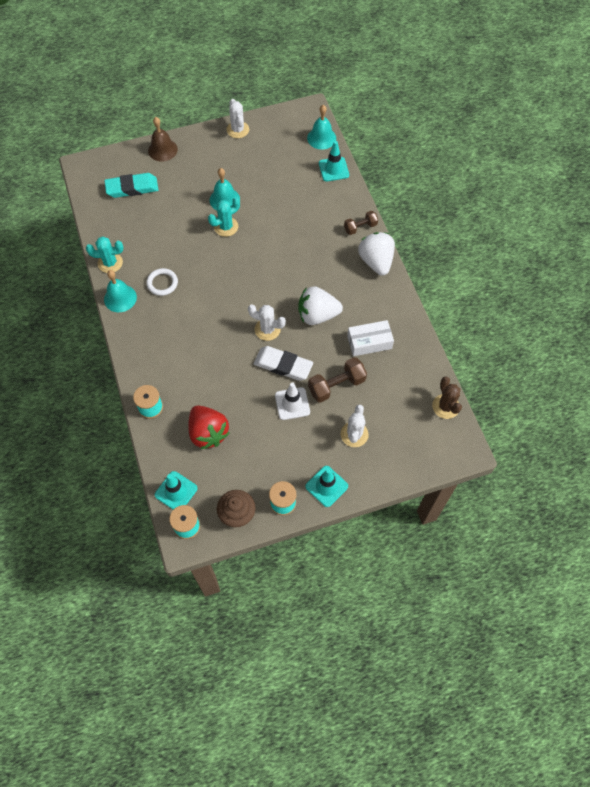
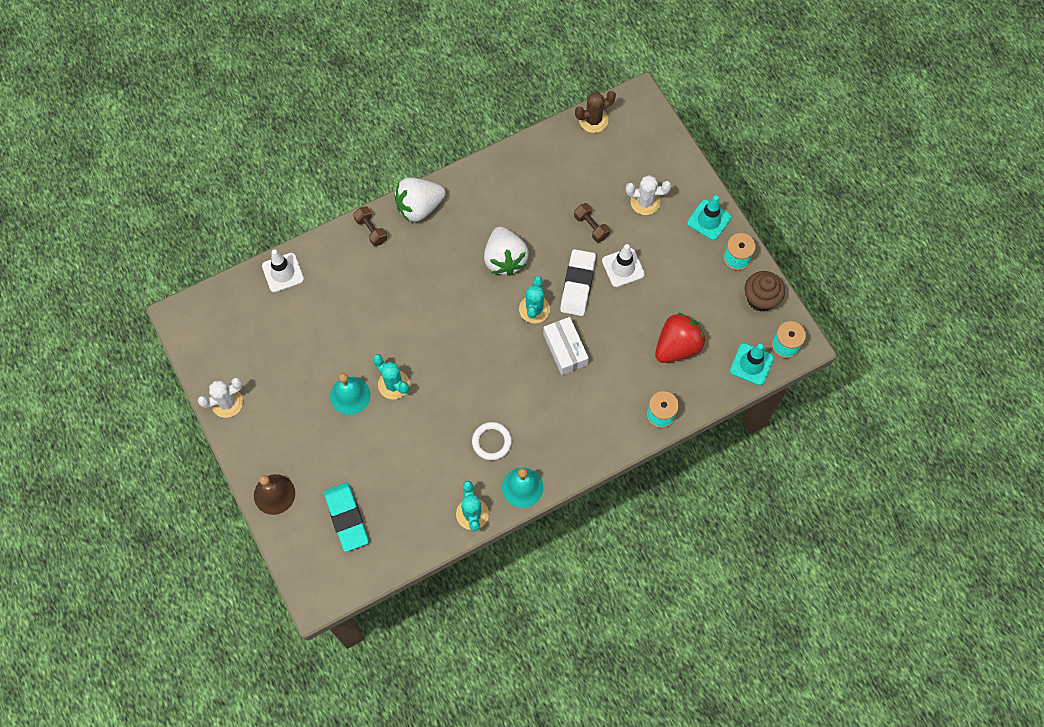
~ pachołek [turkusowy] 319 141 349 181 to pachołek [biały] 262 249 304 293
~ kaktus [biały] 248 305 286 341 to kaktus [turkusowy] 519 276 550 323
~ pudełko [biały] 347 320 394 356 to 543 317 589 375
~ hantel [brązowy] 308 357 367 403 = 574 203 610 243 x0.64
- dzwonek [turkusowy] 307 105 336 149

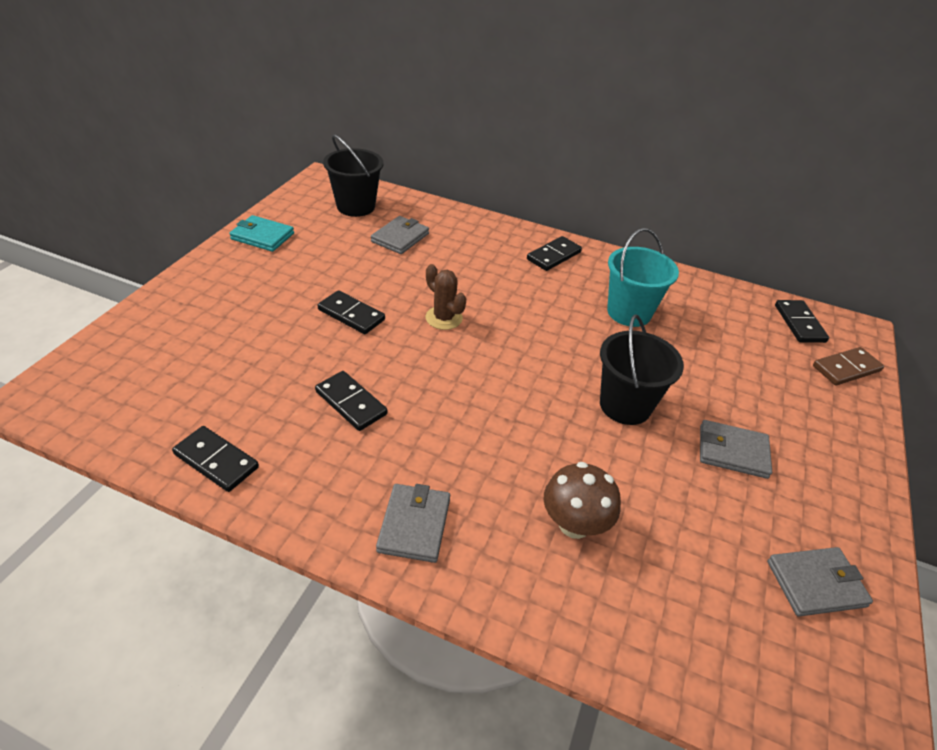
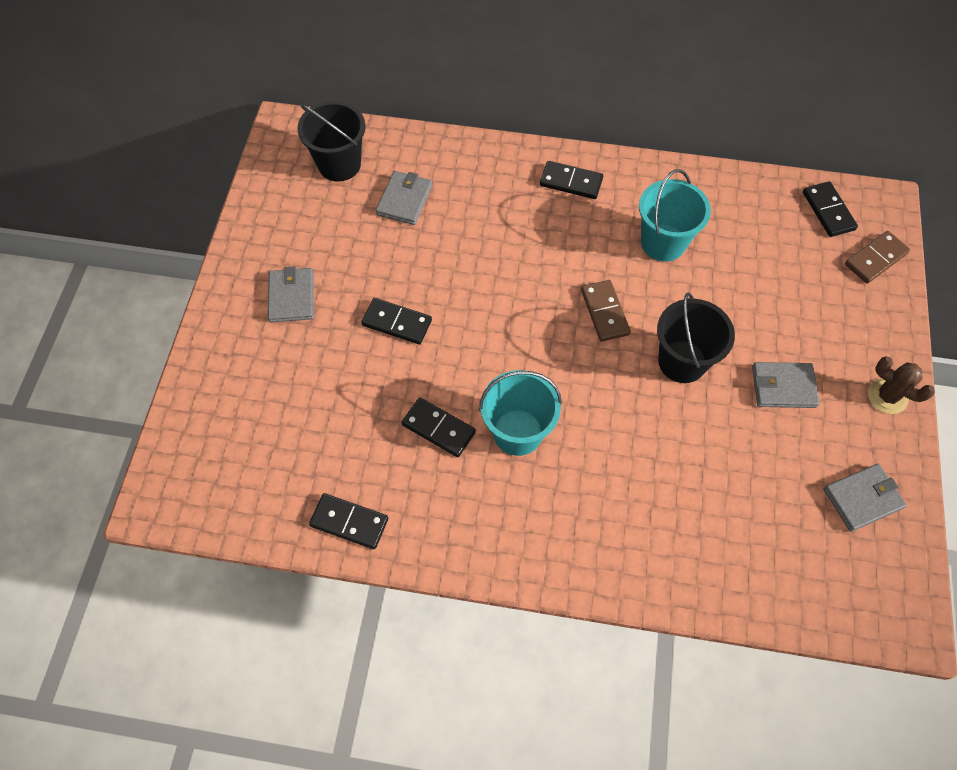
~ portfel [szary] 376 484 450 563 to 268 266 314 322
+ wiadro [turkusowy] 479 370 562 456
~ kostka domina [czarny] 527 236 582 271 = 540 161 603 199 75 degrees clockwise
+ kostka domina [brązowy] 581 280 631 342
~ kaktus [brązowy] 425 264 467 330 to 868 357 935 414
- portfel [turkusowy] 229 215 294 252
- grzyb [brązowy] 543 462 621 539

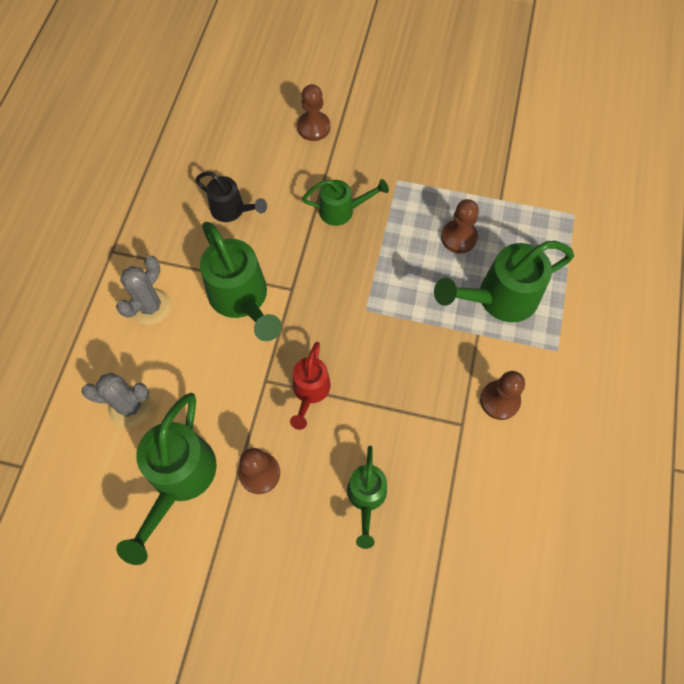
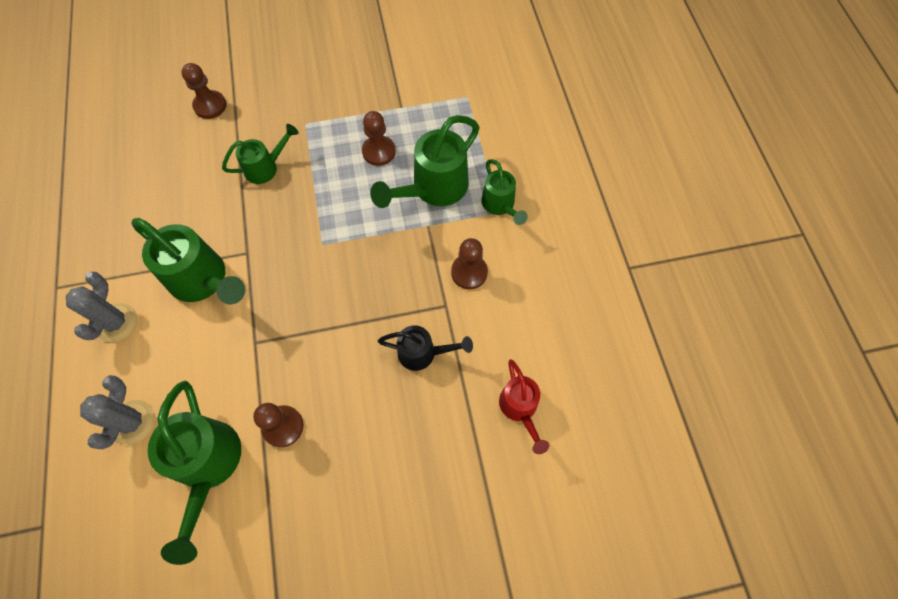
~ kaktus [szary] 82 372 152 428 = 80 375 155 449 60 degrees counterclockwise
~ konewka [czarny] 195 172 267 222 to 378 325 473 371
~ konewka [zielony] 347 445 387 549 to 481 159 528 225
~ konewka [czerwony] 290 342 331 430 to 499 359 549 454

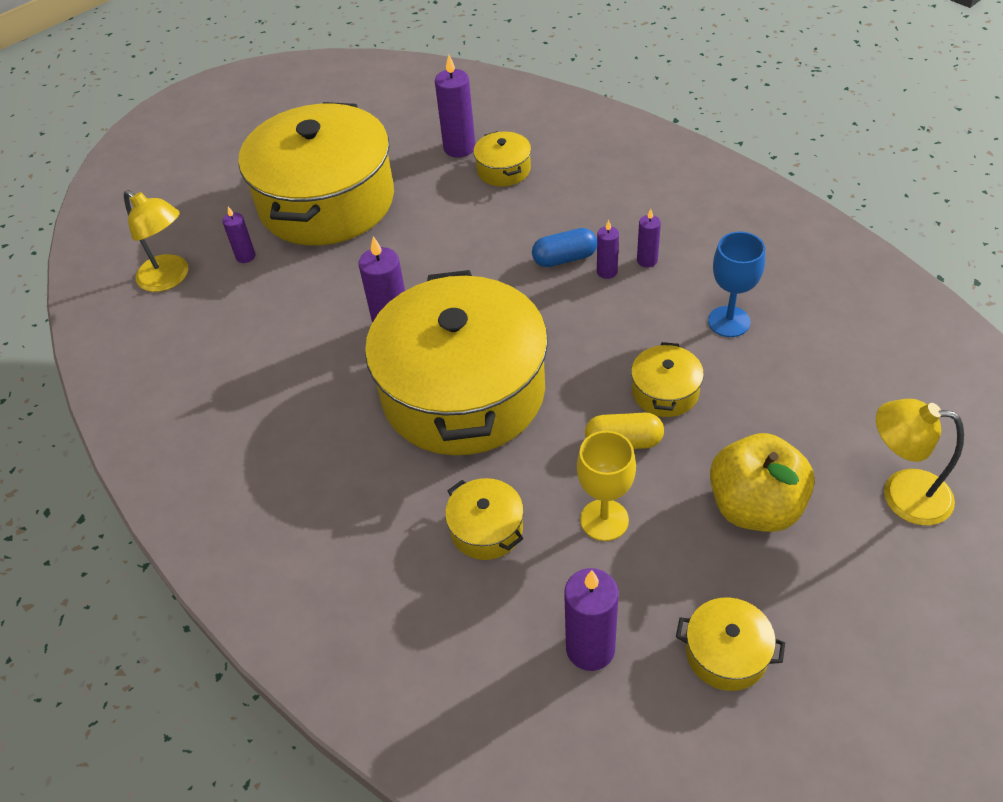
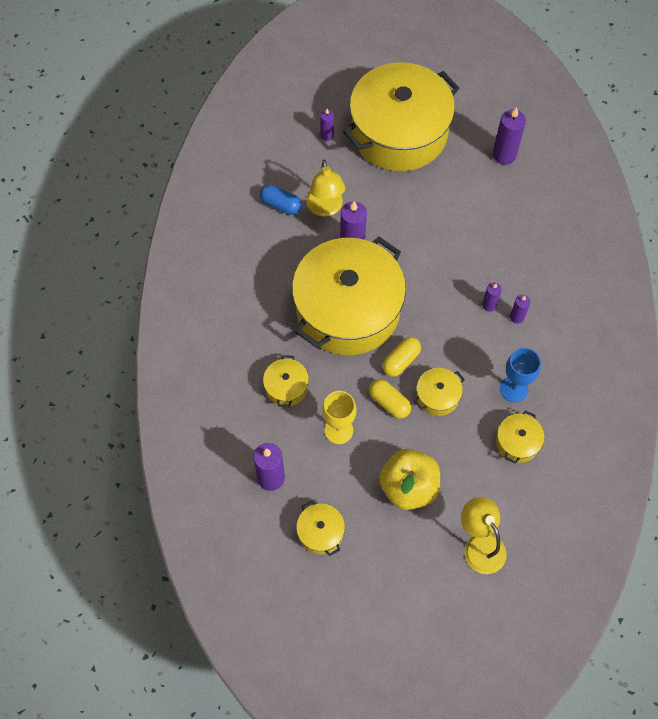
~ kapsułka [niebieski] 532 228 597 267 to 260 184 302 215
~ lampka [żółty] 124 190 188 292 to 307 159 345 216
+ kapsułka [żółty] 382 337 421 377
~ garnek [żółty] 473 131 531 187 to 496 411 544 464

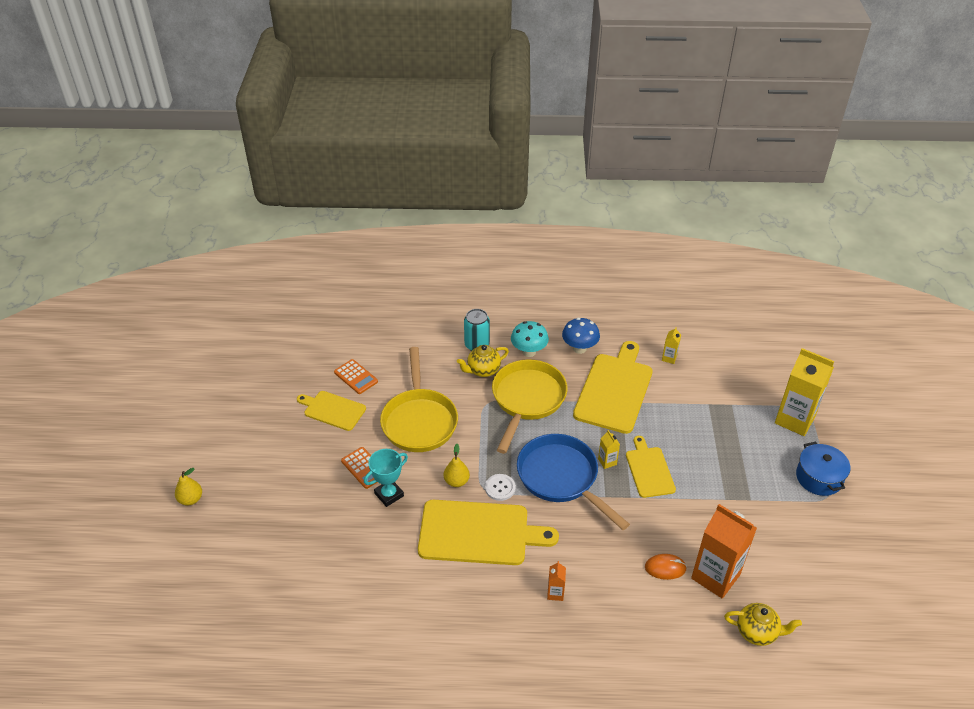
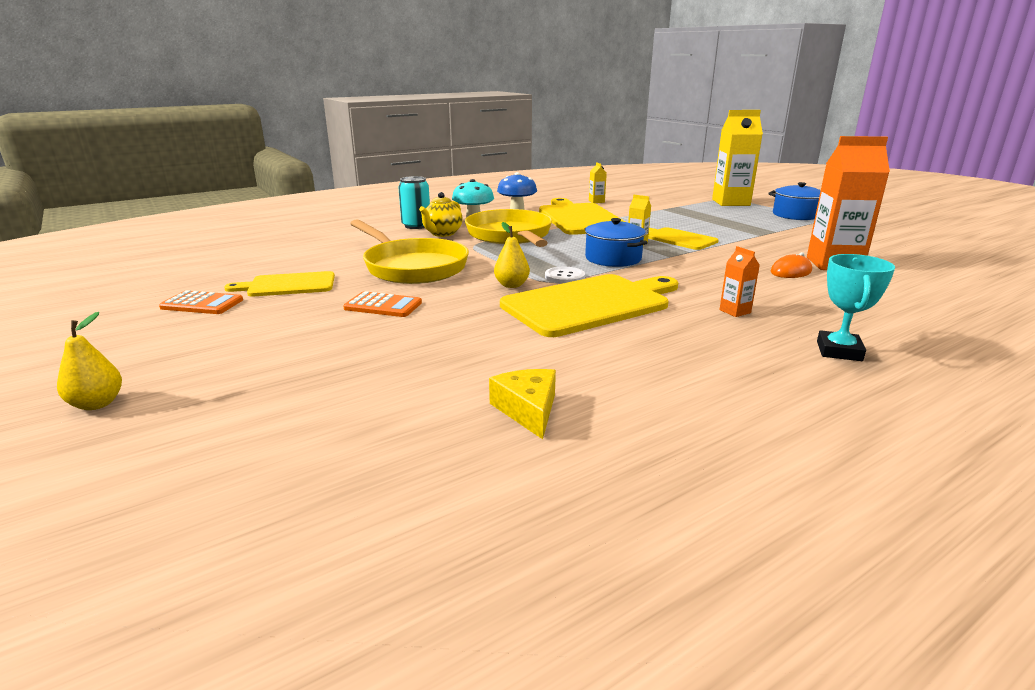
~ kalkulator [pomarańczowy] 334 359 378 394 to 159 290 243 314
+ ser [żółty] 489 369 556 439
~ patelnia [niebieski] 517 434 630 530 to garnek [niebieski] 585 218 648 267
~ puchar [turkusowy] 364 449 408 507 to 817 254 895 361
- imbryk [żółty] 724 603 802 646

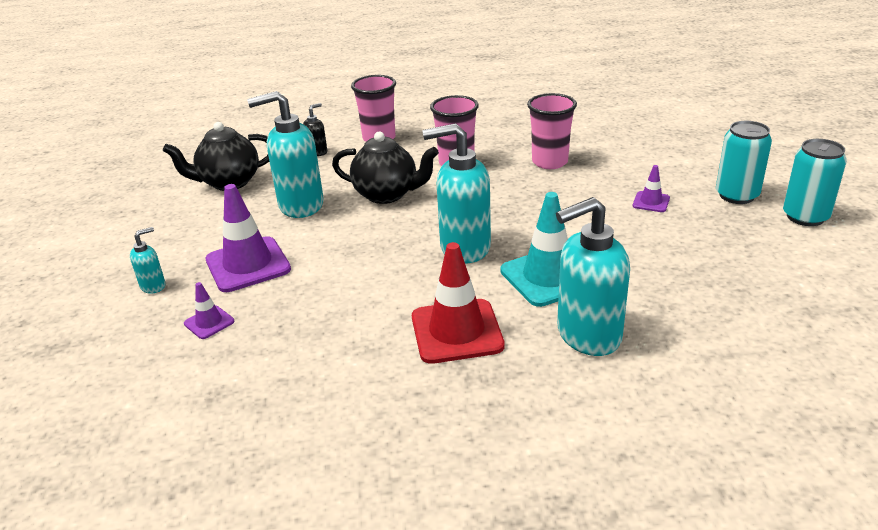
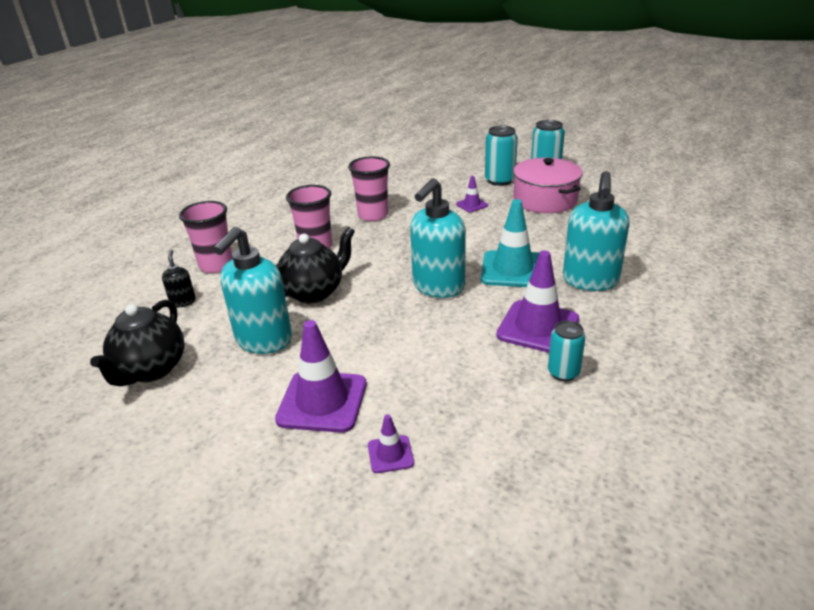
~ pachołek [czerwony] 412 242 505 364 to pachołek [fioletowy] 496 251 579 353
+ garnek [różowy] 513 158 583 213
+ puszka [turkusowy] 548 321 586 381
- dozownik mydła [turkusowy] 130 227 165 294

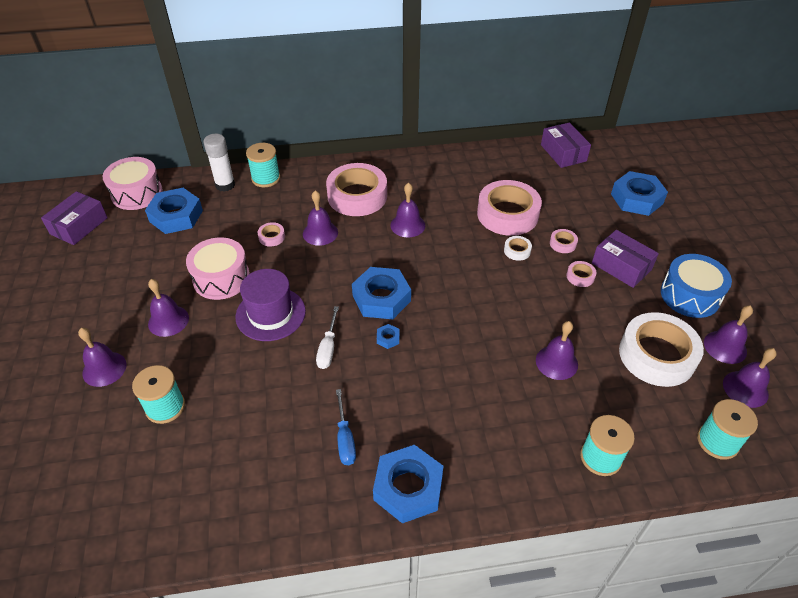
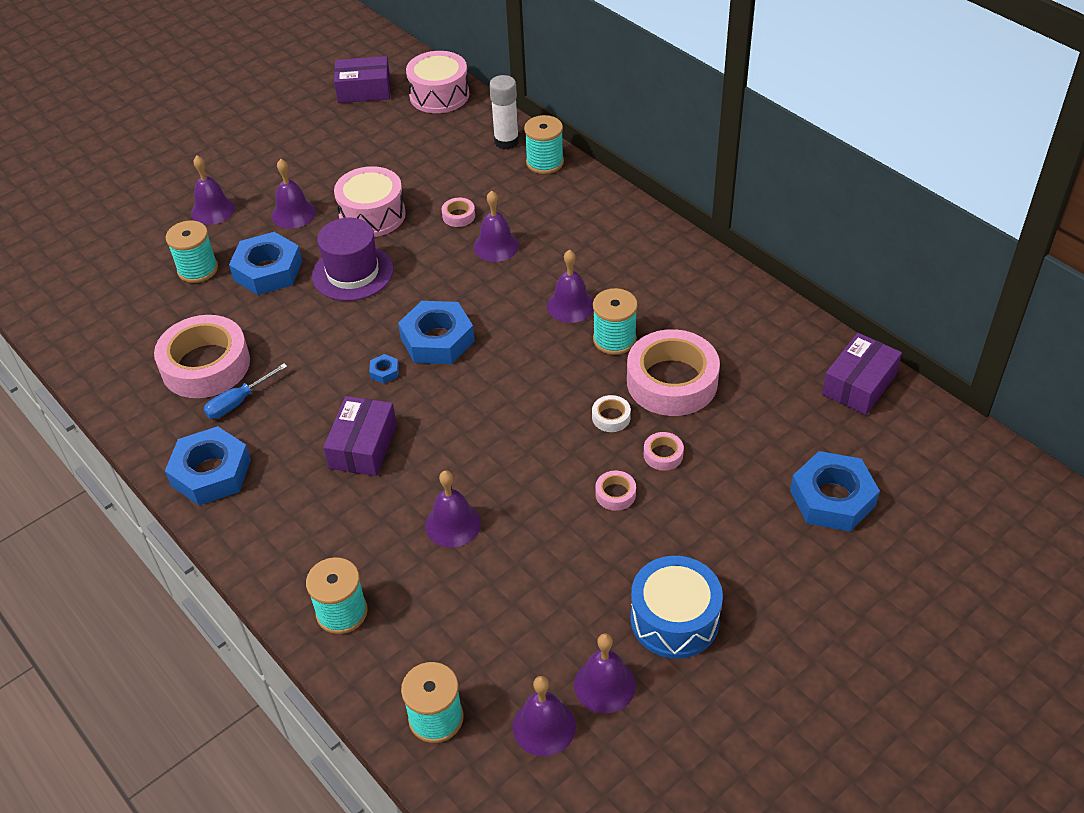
~ taśma klejąca [różowy] 326 163 387 216 to 154 315 250 398
~ nakrętka [niebieski] 145 188 203 234 to 229 232 302 295
~ pudełko [fioletowy] 592 230 659 288 to 323 396 397 476
+ szpulka [turkusowy] 593 288 638 355
- śrubokręt [biały] 316 306 339 369
- taśma klejąca [biały] 619 312 704 387

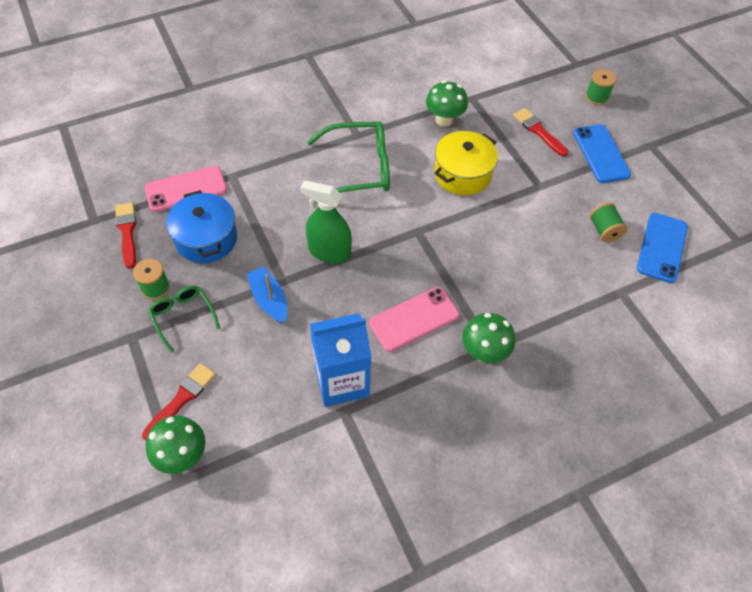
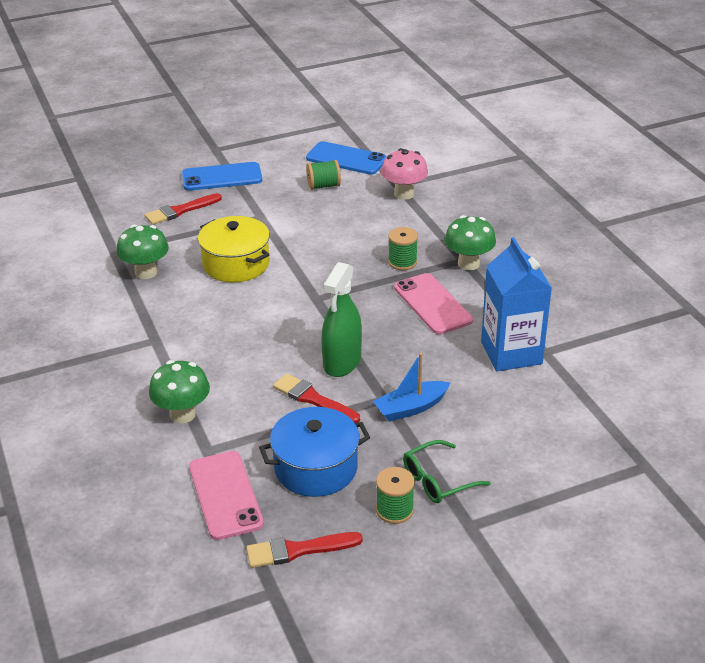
~ grzyb [zielony] 146 416 205 474 to 149 360 210 424
~ pędzel [czerwony] 142 363 216 441 to 273 374 360 423
+ grzyb [różowy] 381 148 428 200
~ szpulka [zielony] 585 69 616 105 to 388 227 418 270
- okulary [zielony] 307 122 390 193

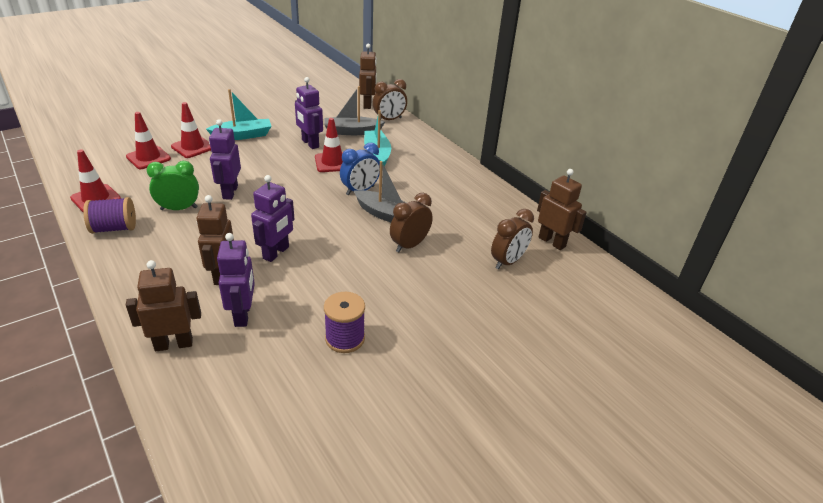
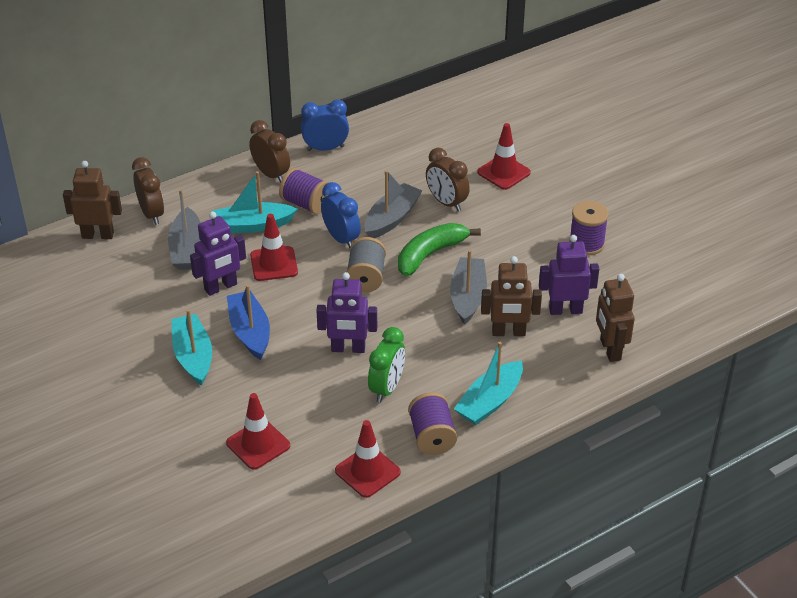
+ łódka [niebieski] 227 285 270 360
~ budzik [brązowy] 491 209 534 270 to 249 120 290 183
+ szpulka [fioletowy] 279 168 329 214
+ budzik [niebieski] 301 99 349 151
+ szpulka [szary] 347 237 386 292
~ budzik [zielony] 147 161 199 210 = 368 327 405 402 150 degrees counterclockwise
+ banan [zielony] 398 223 481 276
~ robot [fioletowy] 251 175 295 262 to łódka [szary] 450 250 487 325
+ łódka [turkusowy] 454 342 523 425
~ pachołek [czerwony] 171 102 211 158 to 477 123 531 190
- robot [brązowy] 537 169 587 250

